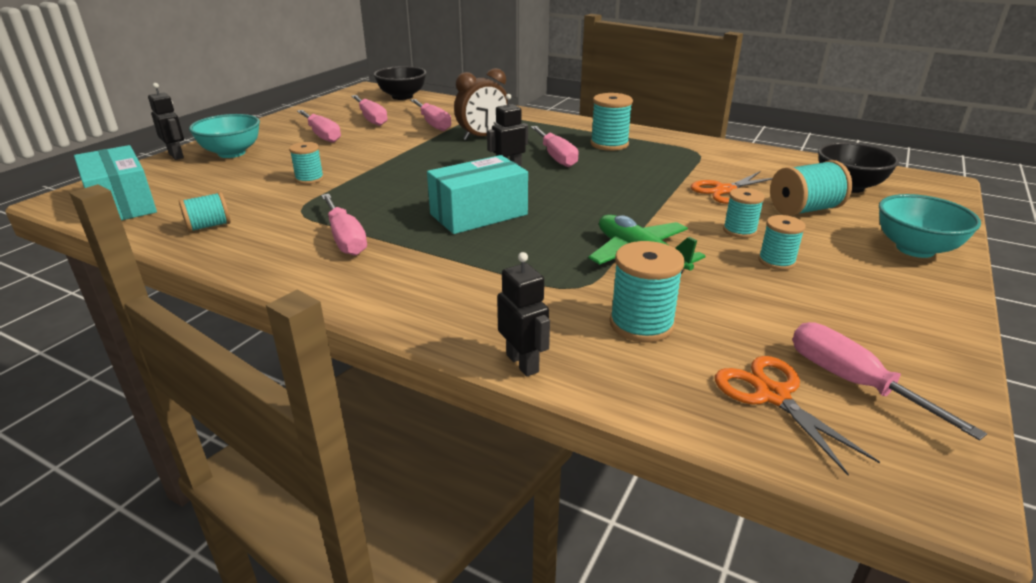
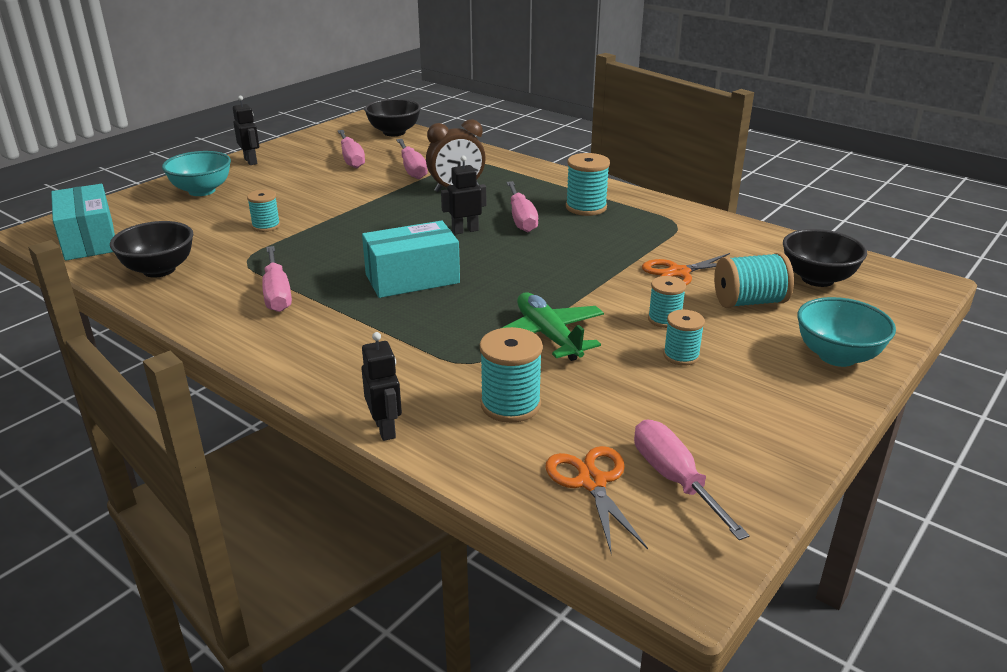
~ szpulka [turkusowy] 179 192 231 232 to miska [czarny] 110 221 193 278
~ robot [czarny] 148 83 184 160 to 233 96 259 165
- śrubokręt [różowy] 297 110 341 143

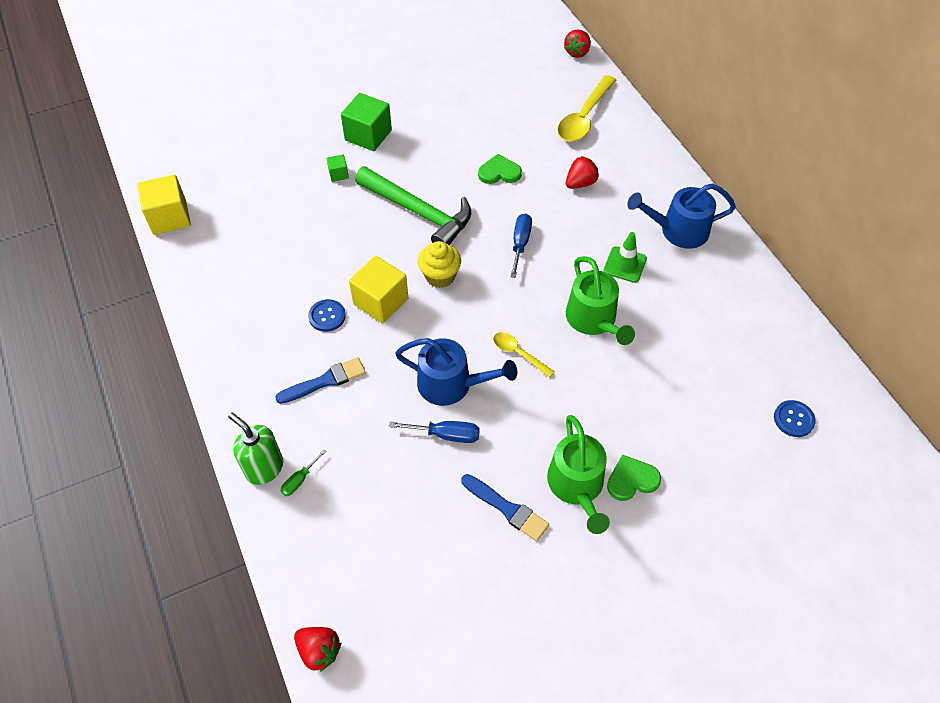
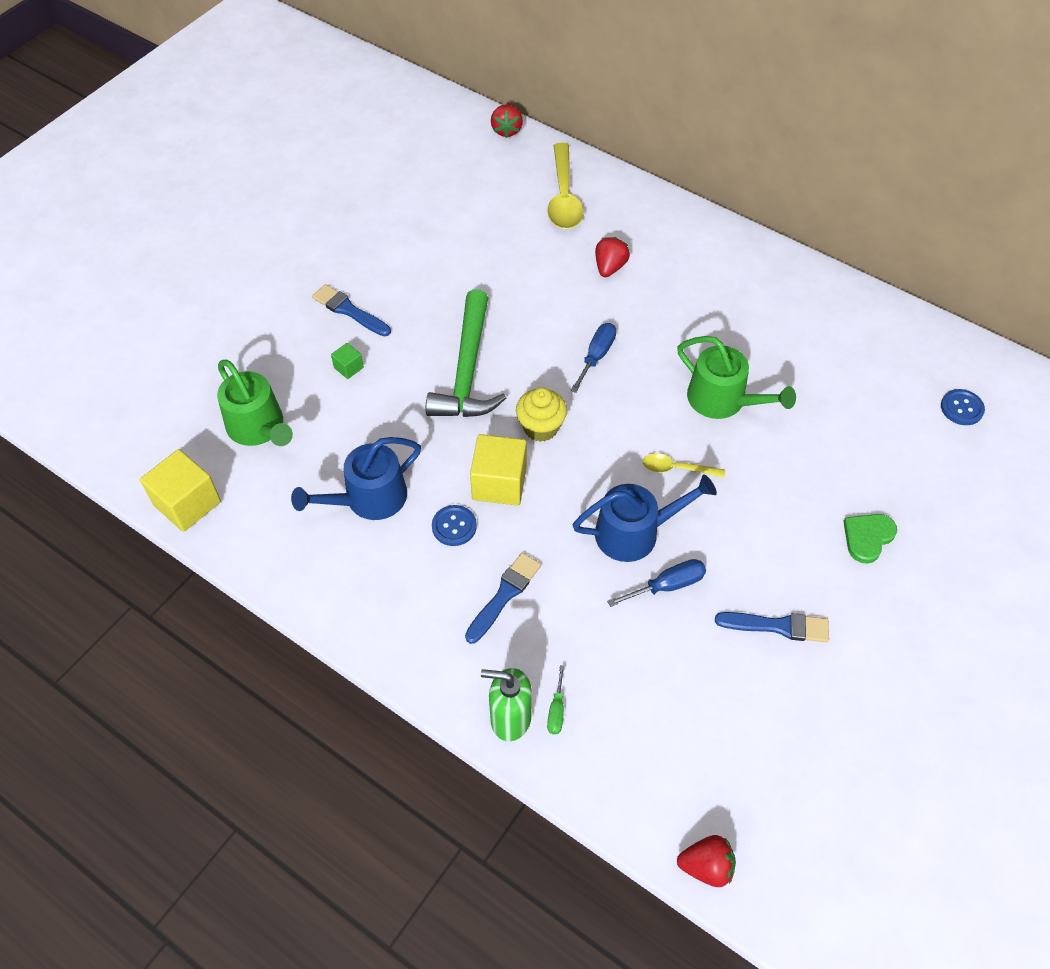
~ konewka [zielony] 547 415 610 534 to 217 360 293 446
~ konewka [niebieski] 627 184 736 249 to 291 437 421 520
~ sześcian [zielony] 341 93 392 151 to pędzel [niebieski] 312 284 391 337
~ młotek [zielony] 355 166 471 245 = 426 289 506 417 90 degrees clockwise
~ śrubokręt [niebieski] 510 213 532 278 = 570 323 616 393 45 degrees clockwise
- serce [zielony] 478 154 522 184
- pachołek [zielony] 604 232 647 283

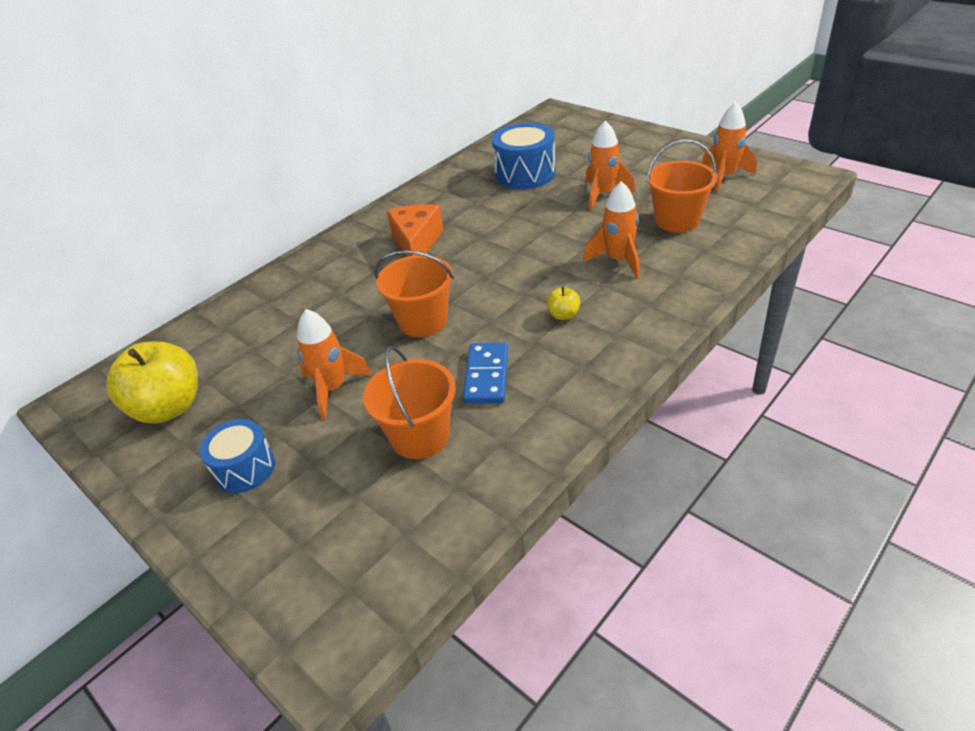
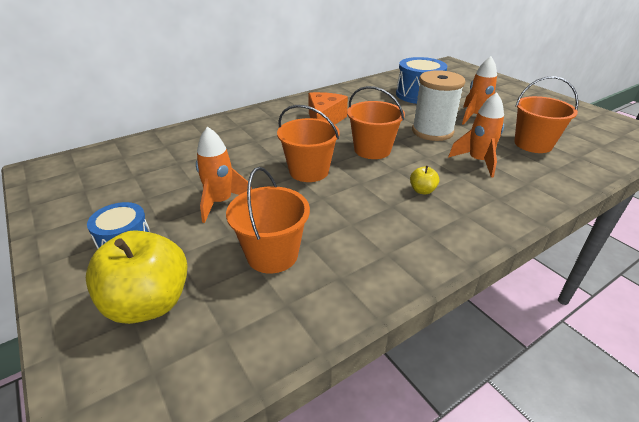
~ jabłko [żółty] 106 341 198 424 to 86 230 188 324
+ wiadro [pomarańczowy] 347 86 405 159
+ szpulka [biały] 412 70 465 141
- kostka domina [niebieski] 463 342 508 404
- rakieta [pomarańczowy] 702 102 757 192

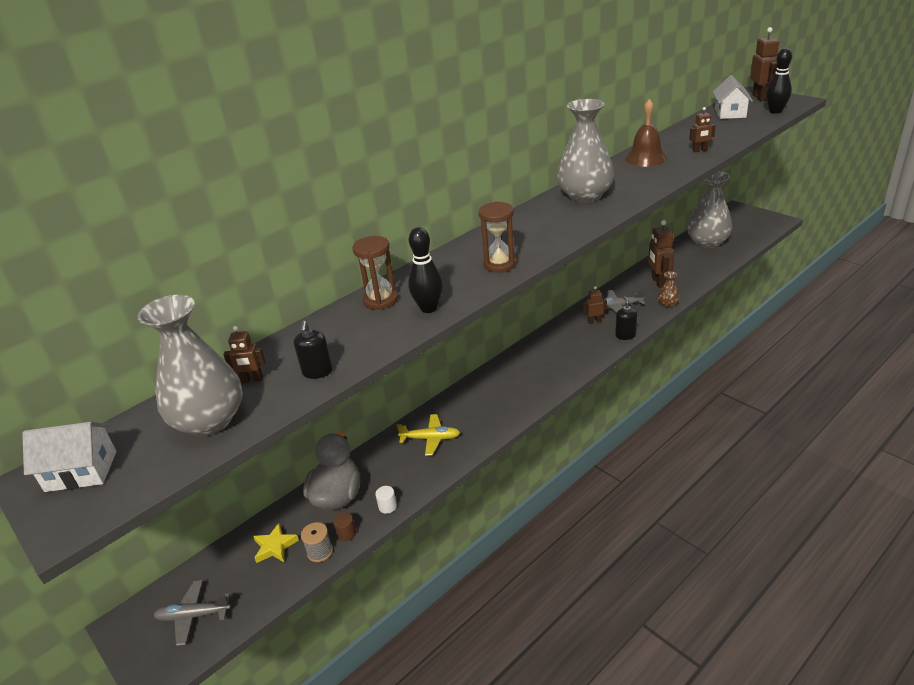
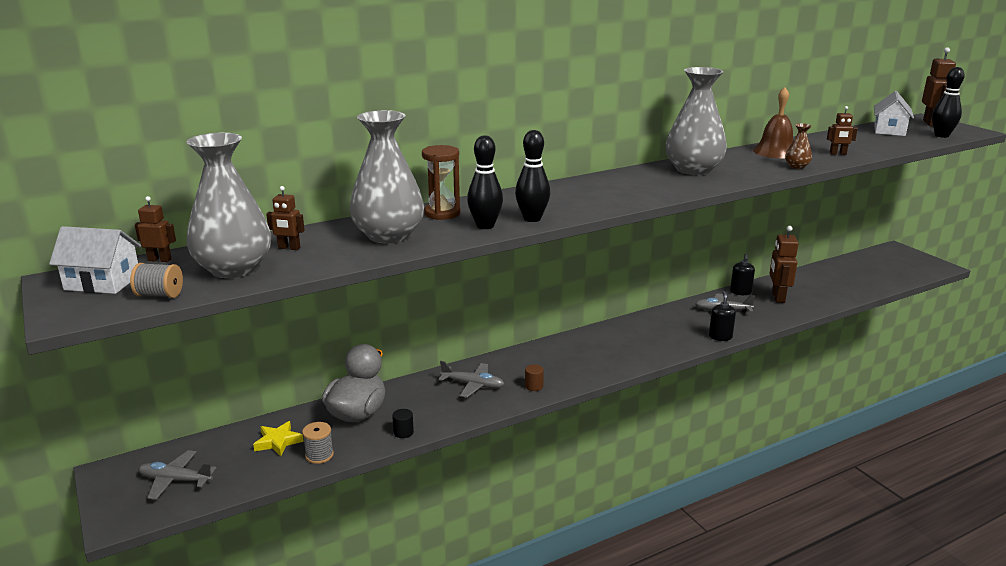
+ szpulka [szary] 130 263 183 298
~ robot [brązowy] 583 286 607 324 to 135 196 176 262
~ wazon [szary] 687 171 732 248 to 350 110 424 244
~ walec [biały] 375 486 397 514 to walec [czarny] 392 409 414 438
~ samolot [żółty] 397 414 460 456 to samolot [szary] 439 361 504 398
+ kręgiel [czarny] 515 130 550 222
~ walec [brązowy] 333 512 356 541 to 525 364 544 391
~ dozownik mydła [czarny] 294 320 333 379 to 730 254 755 295
~ wazon [brązowy] 658 271 679 308 to 785 123 812 169
- klepsydra [brązowy] 478 201 517 273

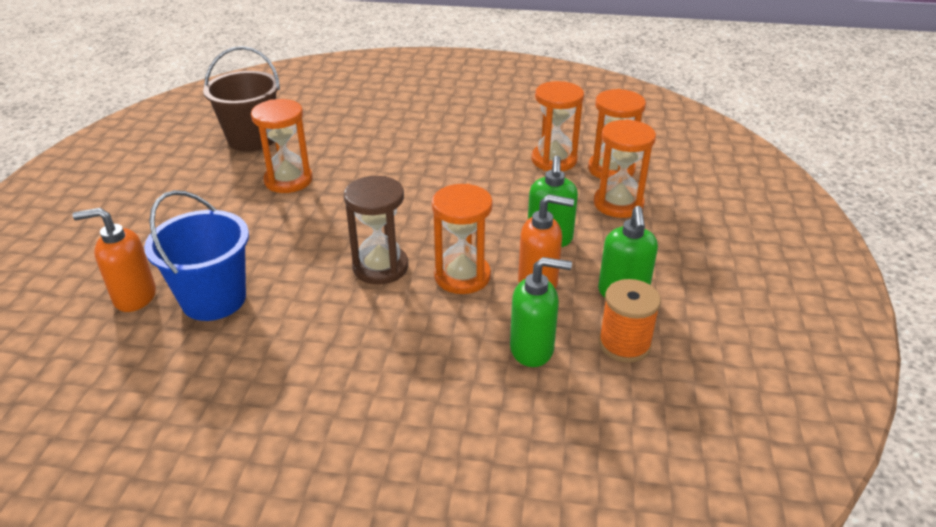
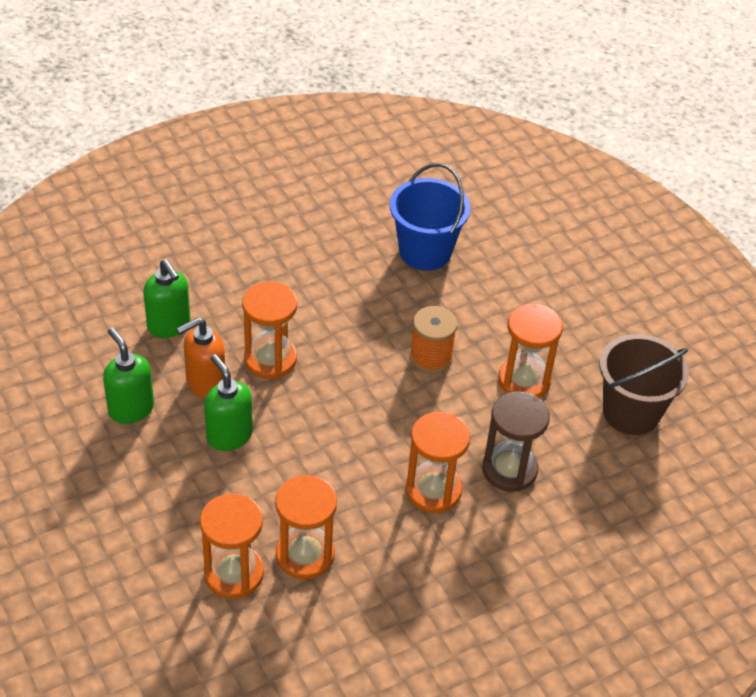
~ dozownik mydła [zielony] 510 257 572 367 = 143 259 190 338 90 degrees counterclockwise
~ klepsydra [pomarańczowy] 594 119 656 218 to 405 412 470 513
~ szpulka [pomarańczowy] 599 279 661 363 to 410 306 457 374
~ klepsydra [brązowy] 344 176 408 284 to 482 391 550 492
- dozownik mydła [pomarańczowy] 72 208 156 312

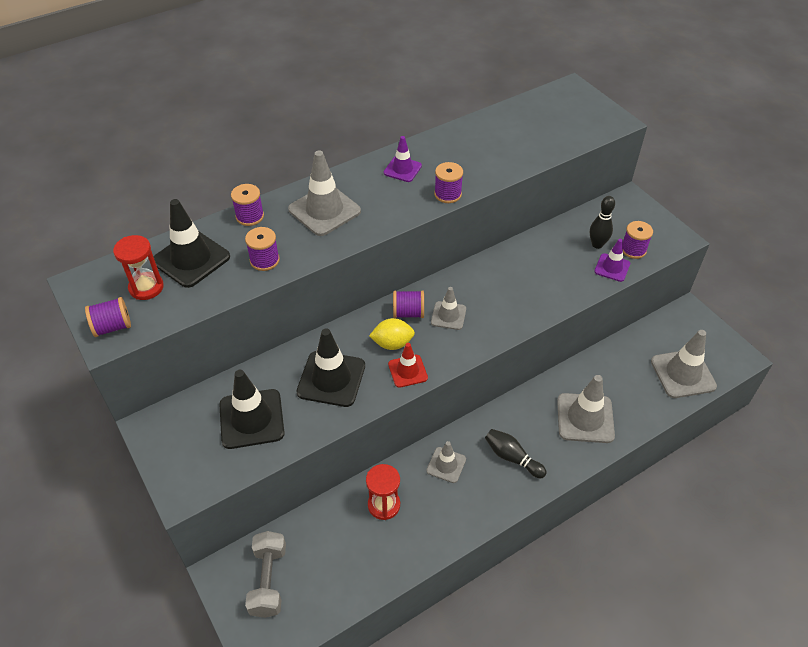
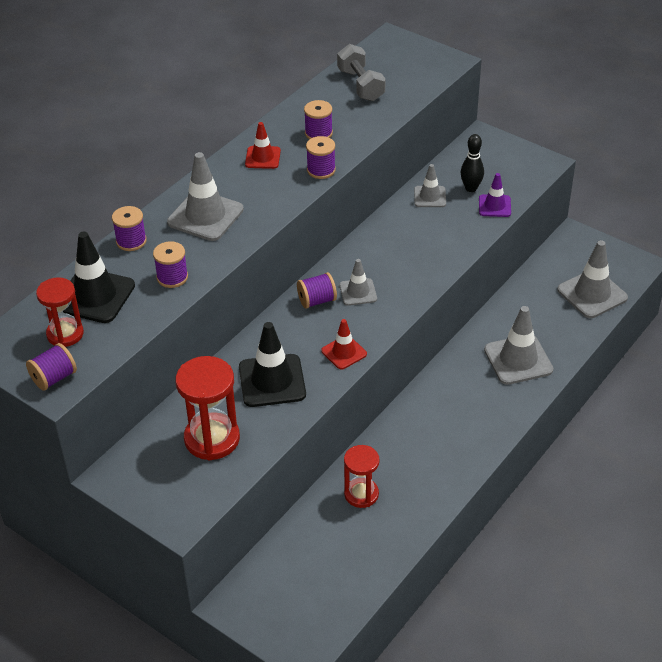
~ pachołek [czarny] 219 370 285 449 to klepsydra [czerwony] 176 356 240 461
~ pachołek [fioletowy] 384 136 422 182 to pachołek [czerwony] 245 122 281 169
~ szpulka [fioletowy] 623 221 653 259 to 304 100 333 139
~ hantel [szary] 245 531 286 618 to 337 44 385 101
~ pachołek [szary] 427 441 466 483 to 414 164 446 207
- cytryna [żółty] 369 318 415 350
- kręgiel [czarny] 485 429 547 478

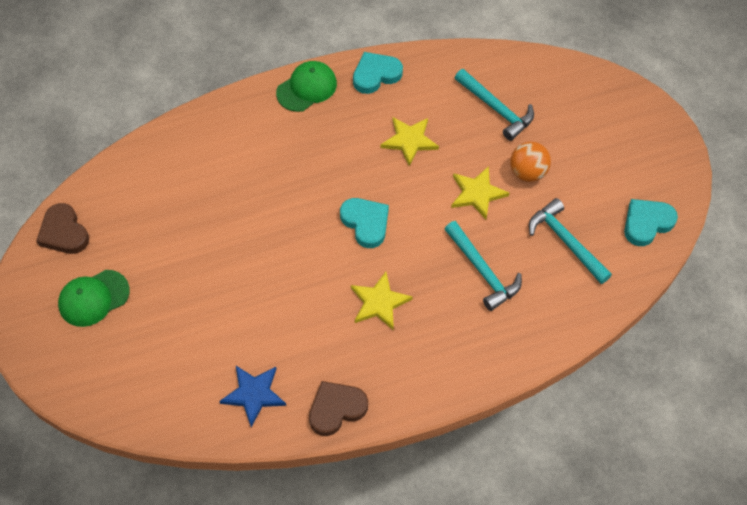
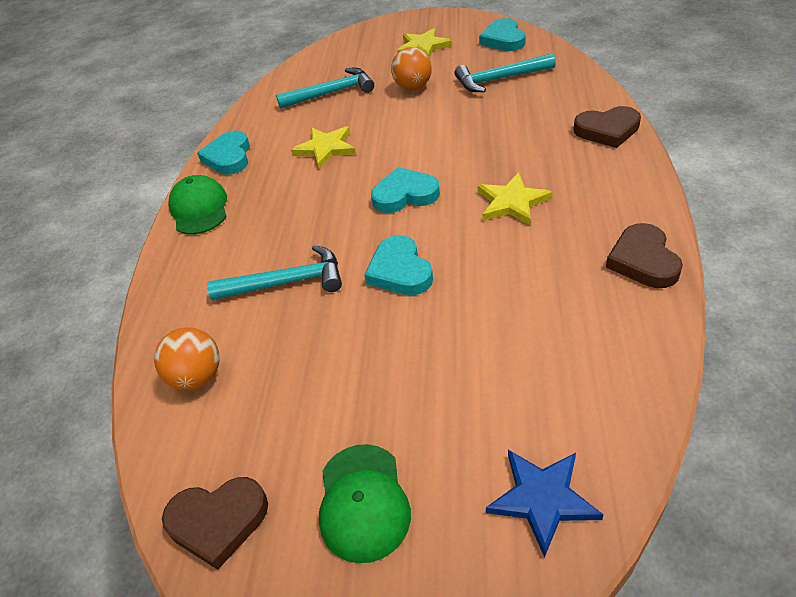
+ piłka [pomarańczowy] 154 327 220 390
~ młotek [turkusowy] 445 221 522 311 to 207 245 342 300
+ serce [turkusowy] 364 235 433 295
~ gwiazda [żółty] 451 166 509 219 to 397 28 452 58
~ gwiazda [niebieski] 219 366 286 427 to 486 450 604 558
+ serce [brązowy] 574 106 641 148

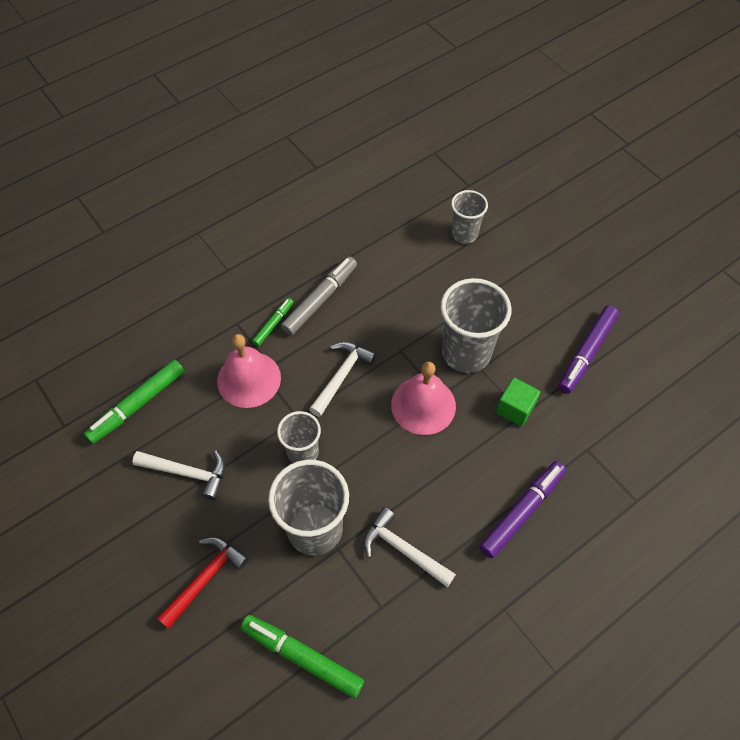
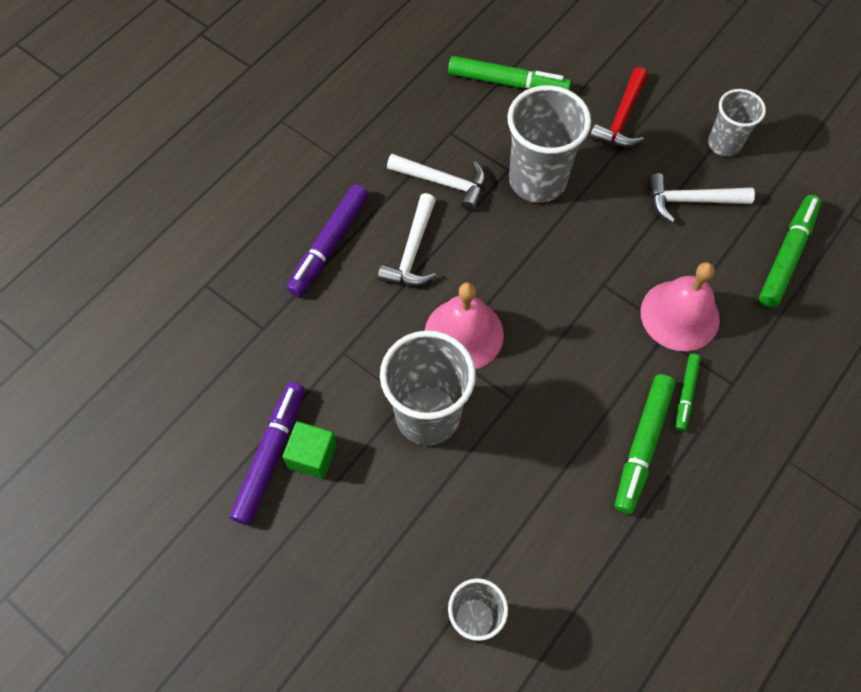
~ sześcian [zielony] 496 378 540 426 to 283 421 337 479
~ młotek [biały] 309 342 377 417 to 378 193 436 286
~ flamaster [szary] 281 256 357 336 to flamaster [zielony] 615 374 675 514
~ szklanka [szary] 277 411 321 463 to 708 89 766 157

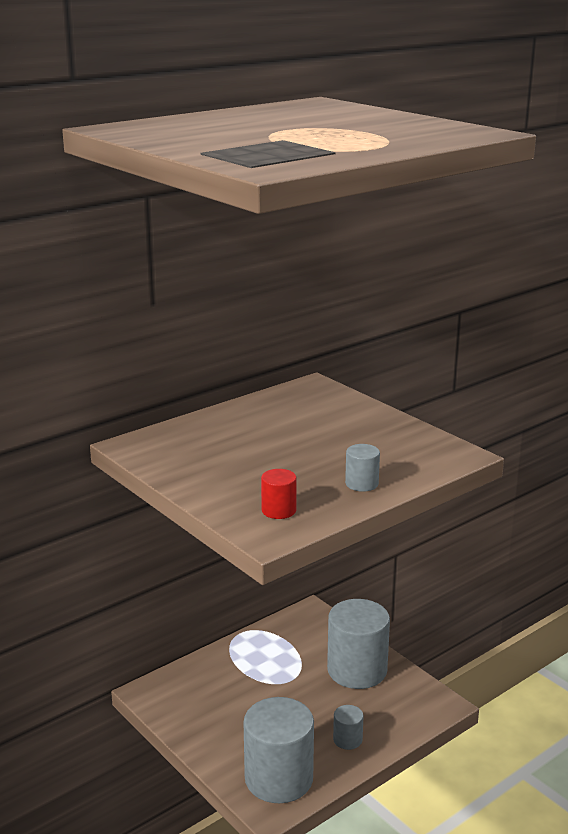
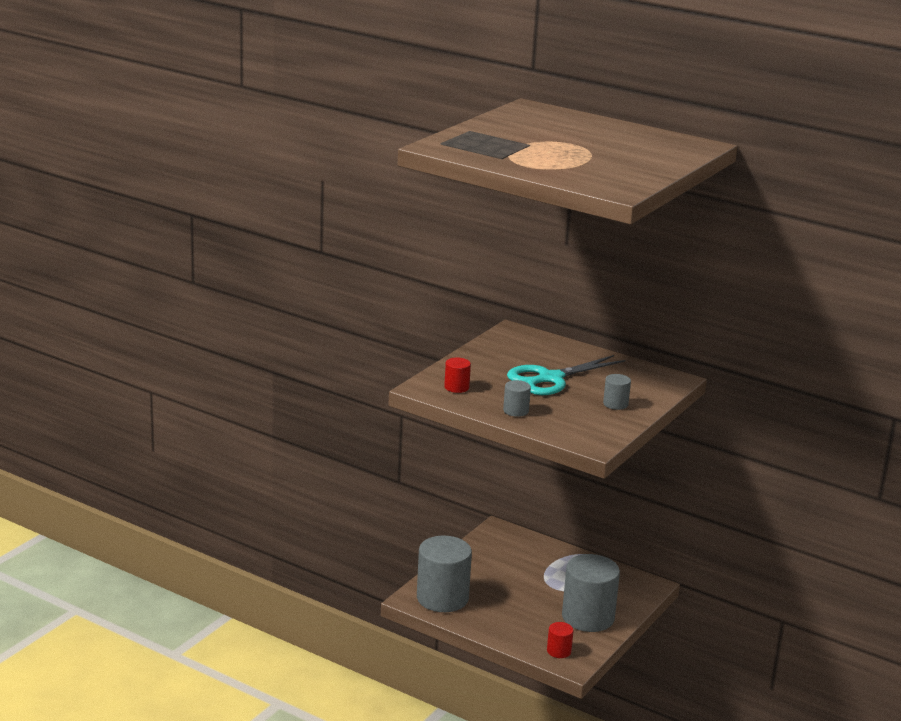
+ nożyczki [turkusowy] 507 355 625 395
+ walec [czerwony] 547 622 574 658
~ walec [szary] 333 705 363 750 to 603 374 631 410

